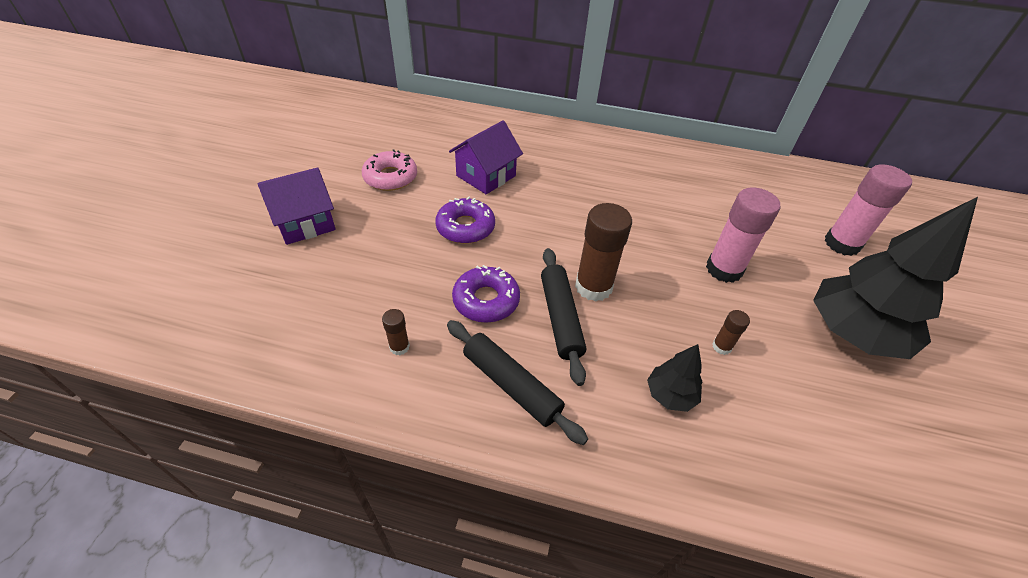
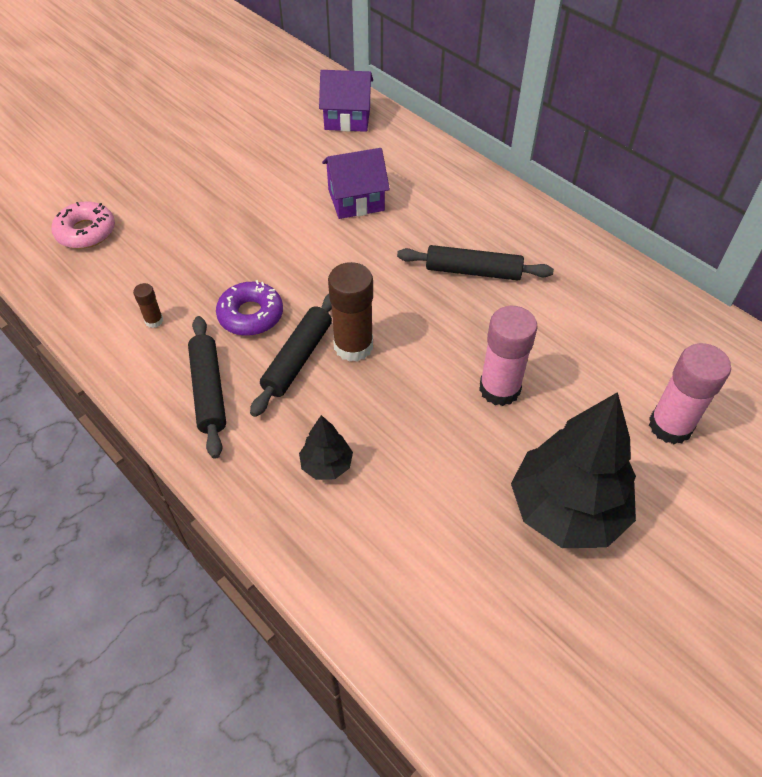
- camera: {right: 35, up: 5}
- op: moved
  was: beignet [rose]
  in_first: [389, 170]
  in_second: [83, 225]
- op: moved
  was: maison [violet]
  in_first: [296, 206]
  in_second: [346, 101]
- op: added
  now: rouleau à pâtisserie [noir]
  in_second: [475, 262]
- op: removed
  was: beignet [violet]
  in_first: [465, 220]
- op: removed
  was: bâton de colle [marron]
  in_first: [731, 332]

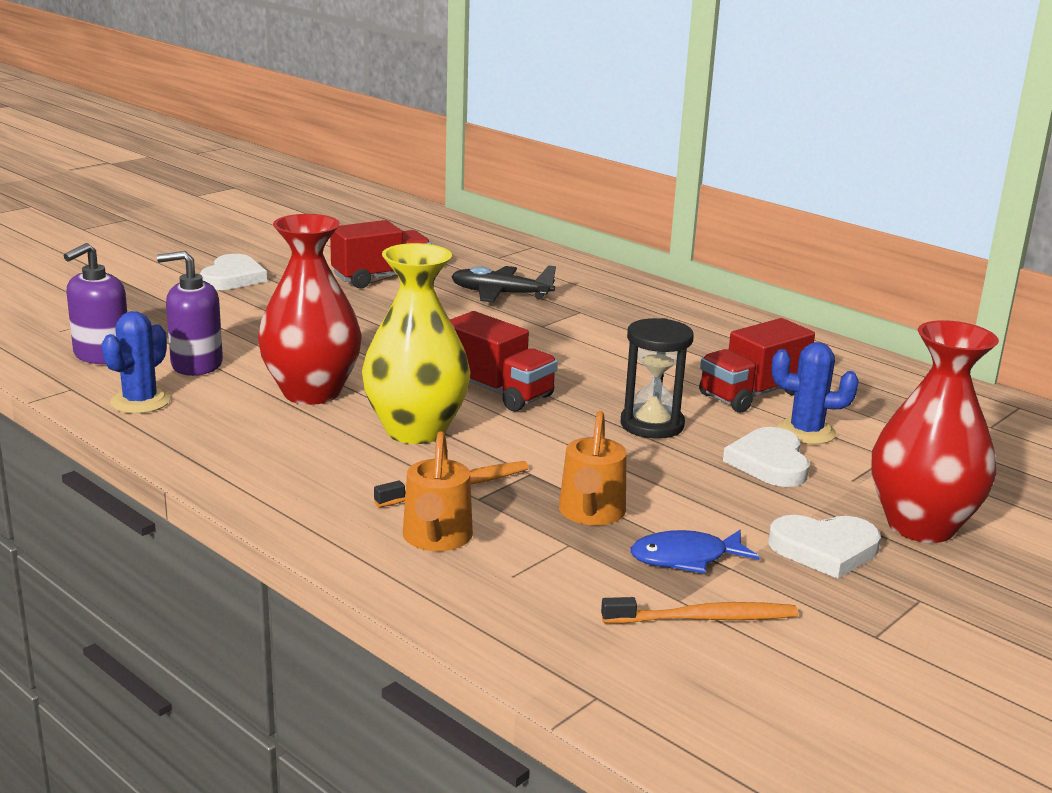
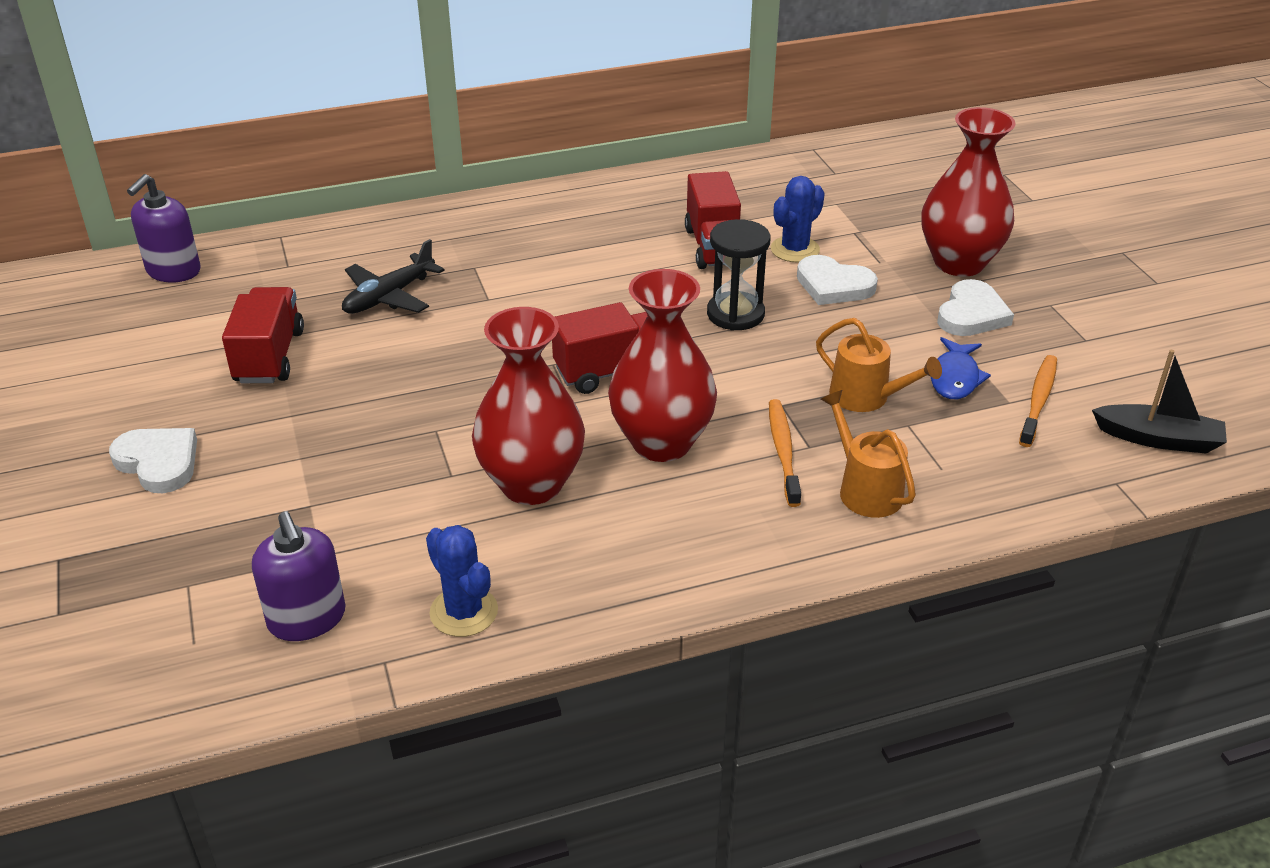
- camera: {right: -60, up: 15}
- op: moved
  was: distributeur de savon [violet]
  in_first: [190, 313]
  in_second: [163, 228]
- op: recoloured
  was: vase [jaune]
  now: vase [rouge]
  in_first: [416, 343]
  in_second: [662, 365]
- op: turned
  was: arrosoir [orange]
  in_first: [438, 491]
  in_second: [868, 454]
  clockwise: -150
- op: added
  now: bateau [noir]
  in_second: [1159, 402]

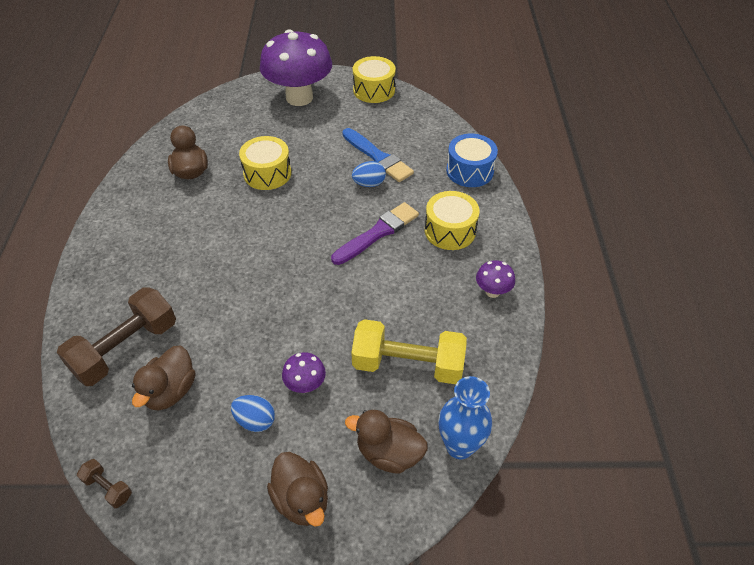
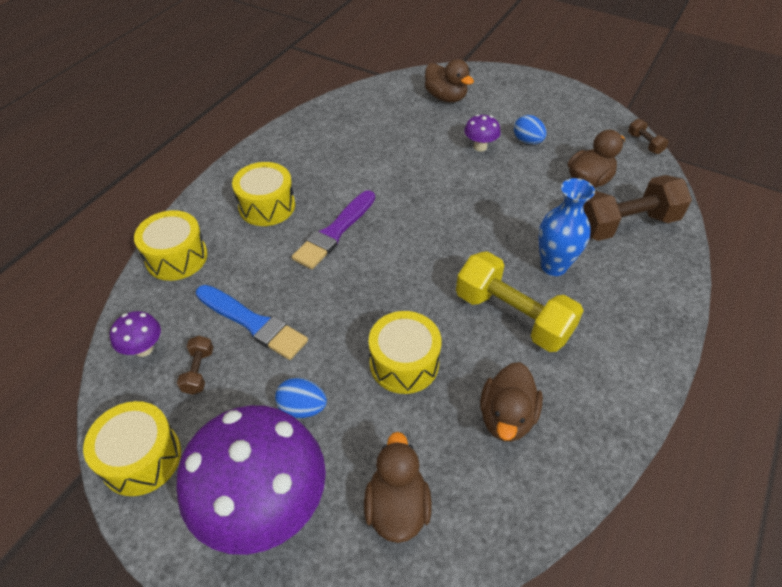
- camera: {right: -150, up: 0}
- op: moved
  was: champignon [violet]
  in_first: [495, 279]
  in_second: [135, 334]
- op: recoloured
  was: tambour [bleu]
  now: tambour [jaune]
  in_first: [472, 160]
  in_second: [171, 245]
- op: added
  now: haltère [marron]
  in_second: [195, 365]
- op: turned
  was: pinceau [bleu]
  in_first: [378, 155]
  in_second: [252, 322]
  clockwise: 135
- op: moved
  was: œuf [bleu]
  in_first: [369, 174]
  in_second: [301, 398]
- op: turned
  was: pinceau [violet]
  in_first: [375, 233]
  in_second: [333, 229]
  clockwise: -45
- op: moved
  was: canard [marron]
  in_first: [297, 489]
  in_second: [398, 487]
- op: moved
  was: haltère [jaune]
  in_first: [409, 351]
  in_second: [520, 301]
- op: moved
  was: vase [bleu]
  in_first: [465, 418]
  in_second: [566, 227]

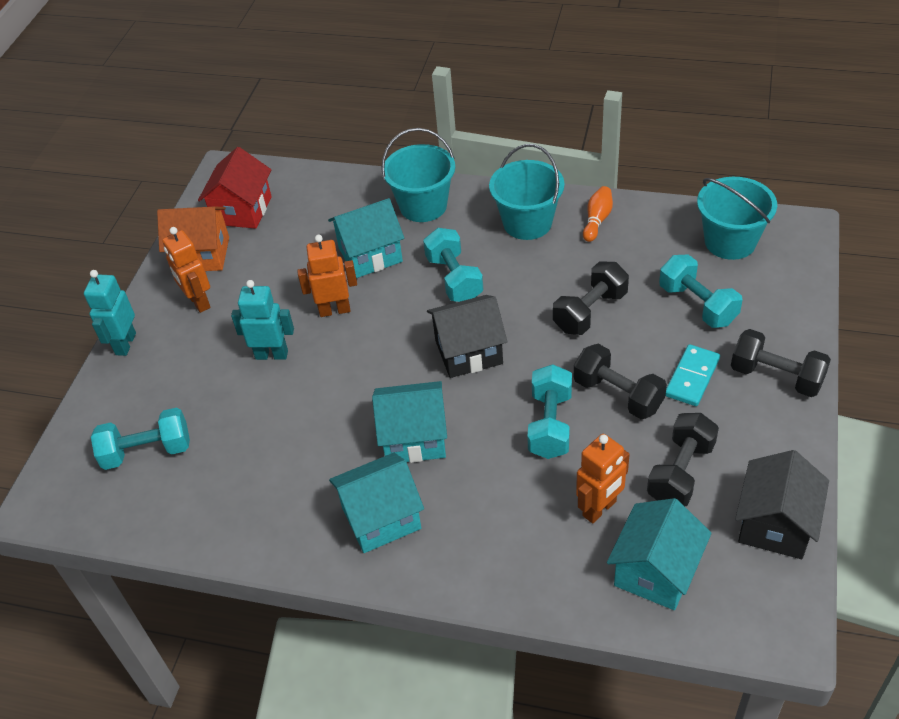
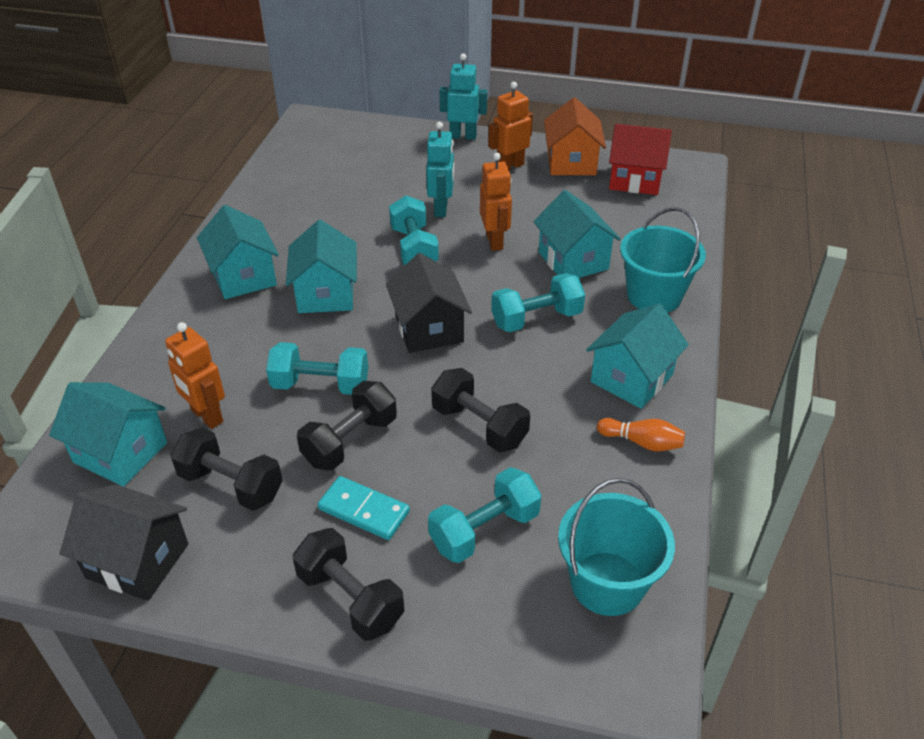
- camera: {right: 85, up: -5}
- op: turned
  was: haltère [noir]
  in_first: [781, 363]
  in_second: [348, 584]
  clockwise: -75
- op: moved
  was: haltère [turquoise]
  in_first: [140, 439]
  in_second: [414, 230]
- op: replaced
  was: seau [turquoise]
  now: maison [turquoise]
  in_first: [527, 192]
  in_second: [637, 356]

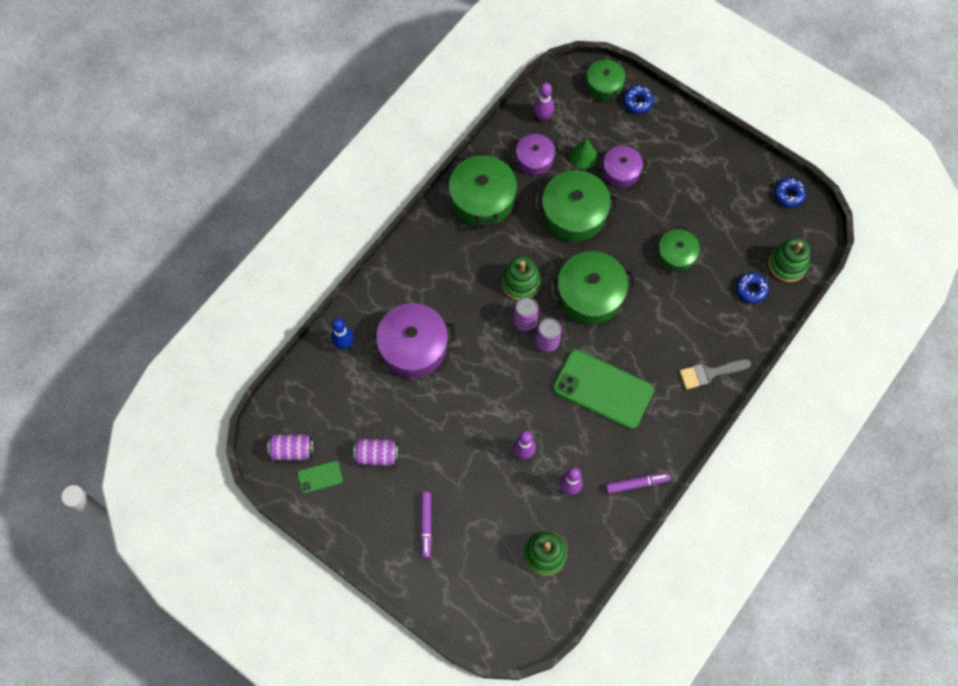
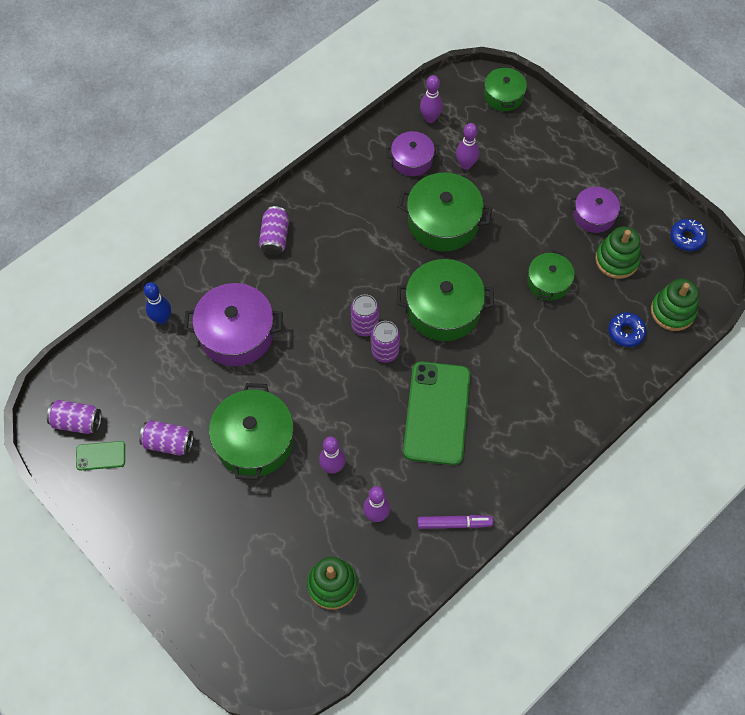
- camera: {right: 10, up: -5}
- op: moved
  was: marmite [vert]
  in_first: [483, 188]
  in_second: [251, 431]
- op: added
  now: canette [violet]
  in_second: [274, 230]
- op: turned
  was: téléphone [vert]
  in_first: [603, 389]
  in_second: [436, 413]
  clockwise: 60
- op: replaced
  was: cône [vert]
  now: quille [violet]
  in_first: [584, 153]
  in_second: [467, 146]
- op: moved
  was: marmite [violet]
  in_first: [623, 166]
  in_second: [597, 210]
- op: moved
  was: jouet à empiler [vert]
  in_first: [521, 278]
  in_second: [618, 252]
- op: removed
  was: feutre [violet]
  in_first: [426, 525]
- op: removed
  was: beignet [bleu]
  in_first: [638, 100]
- op: removed
  was: pinceau [gris]
  in_first: [715, 374]

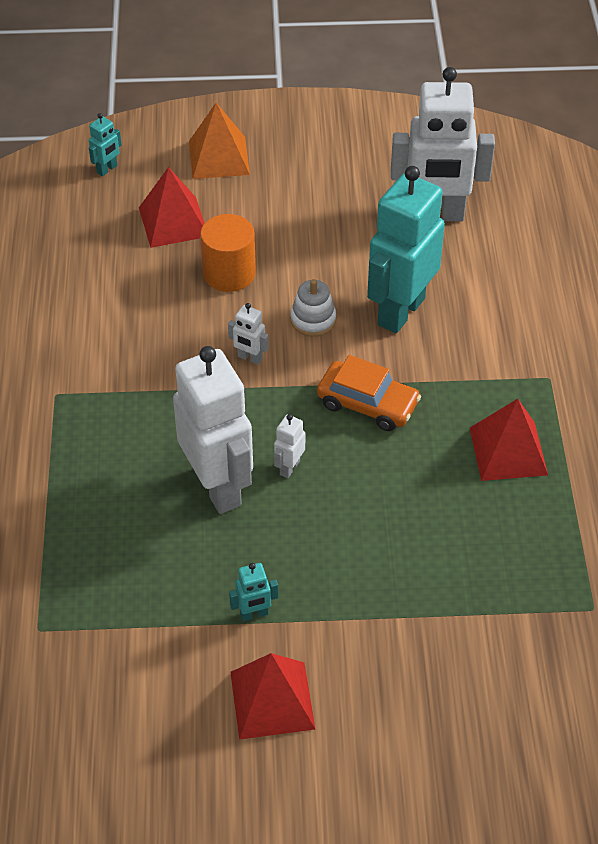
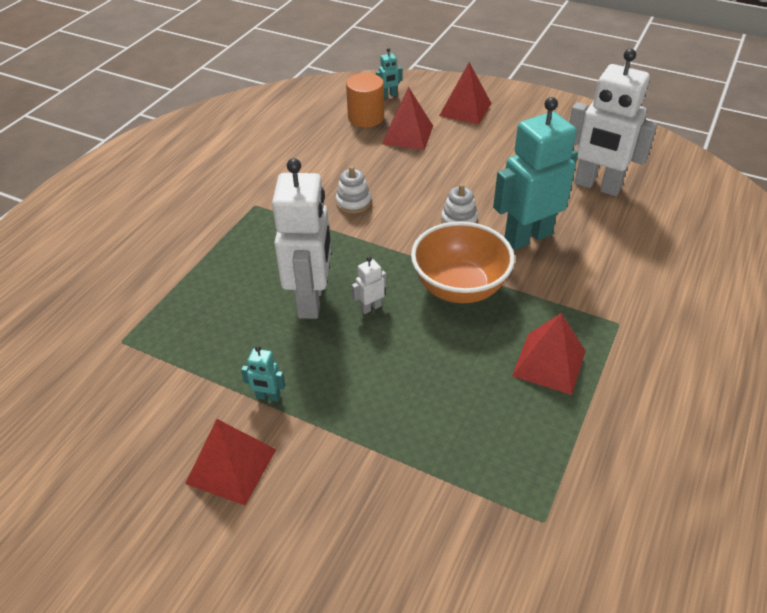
- camera: {right: 30, up: -5}
- op: added
  now: jouet à empiler [blanc]
  in_second: [353, 190]
- op: moved
  was: cylindre [orange]
  in_first: [228, 253]
  in_second: [365, 100]
- op: replaced
  was: voiture [orange]
  now: bol [orange]
  in_first: [369, 393]
  in_second: [463, 262]
- op: recoloured
  was: pyramide [orange]
  now: pyramide [rouge]
  in_first: [219, 141]
  in_second: [465, 93]
- op: removed
  was: robot [blanc]
  in_first: [248, 334]

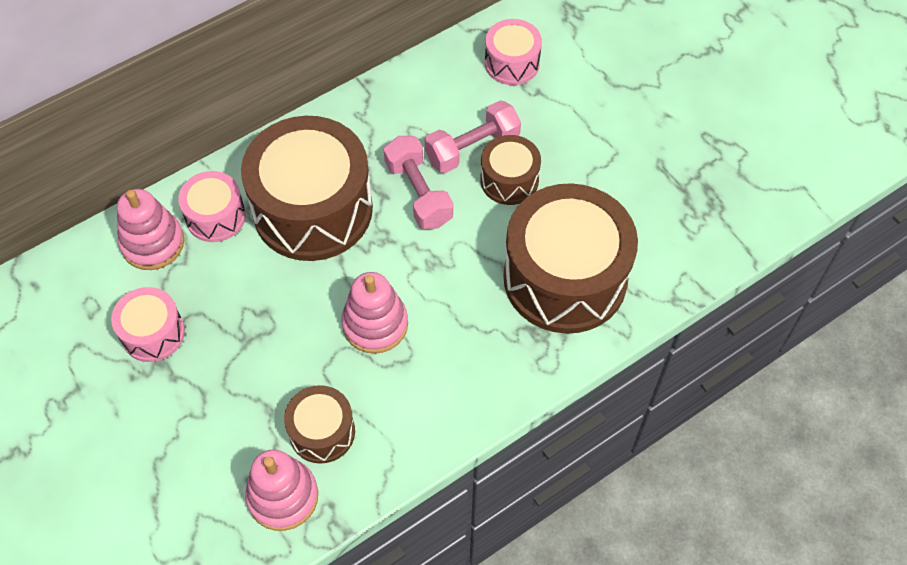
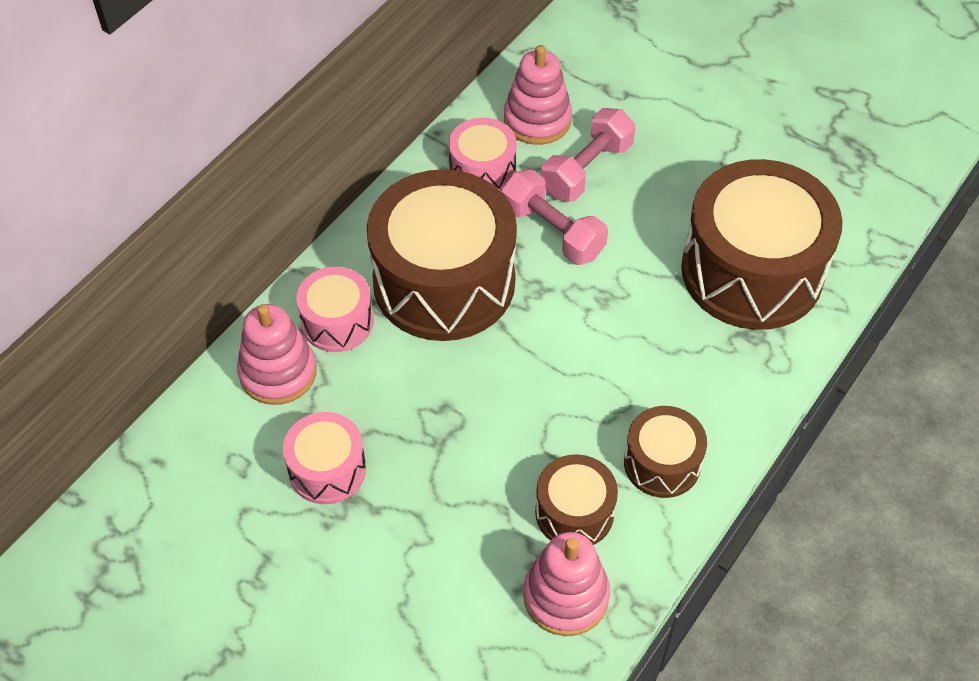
- camera: {right: -20, up: -5}
- op: moved
  was: tambour [rose]
  in_first: [513, 52]
  in_second: [483, 154]
- op: moved
  was: jouet à empiler [rose]
  in_first: [374, 313]
  in_second: [538, 95]
- op: moved
  was: tambour [marron]
  in_first: [510, 170]
  in_second: [665, 452]

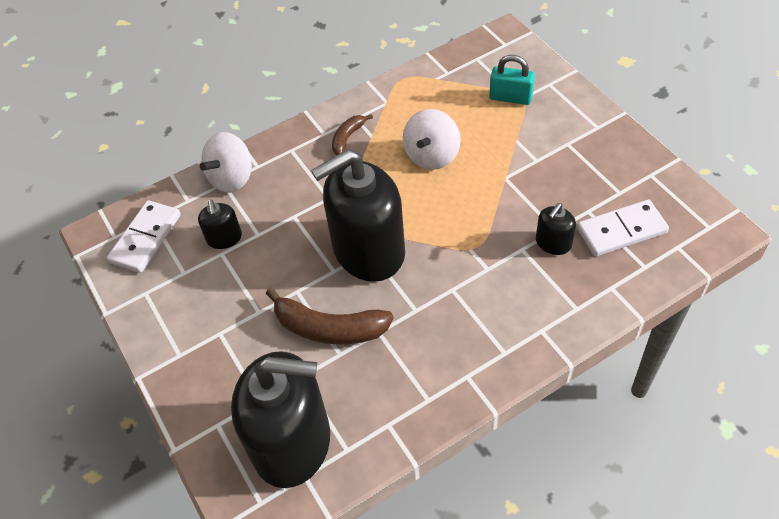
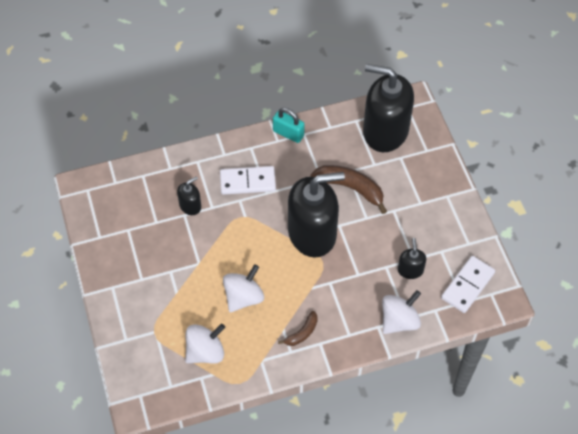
- camera: {right: -170, up: 5}
- op: added
  now: toupie [blanc]
  in_second: [205, 344]
- op: moved
  was: domino [blanc]
  in_first: [623, 228]
  in_second: [248, 180]
- op: moved
  was: cadenas [turquoise]
  in_first: [512, 80]
  in_second: [289, 125]

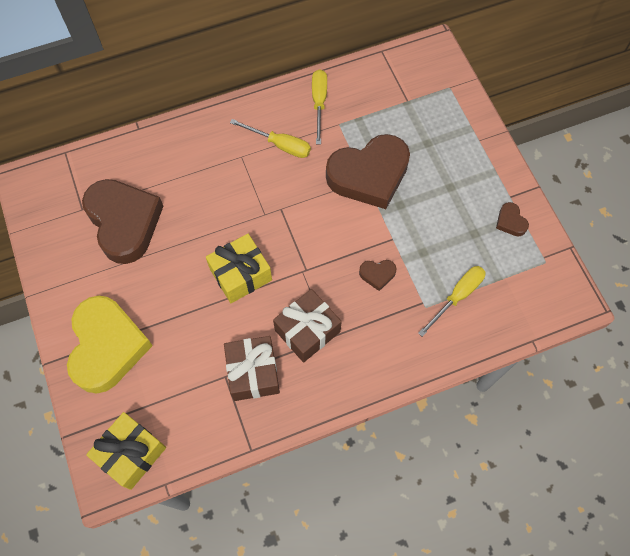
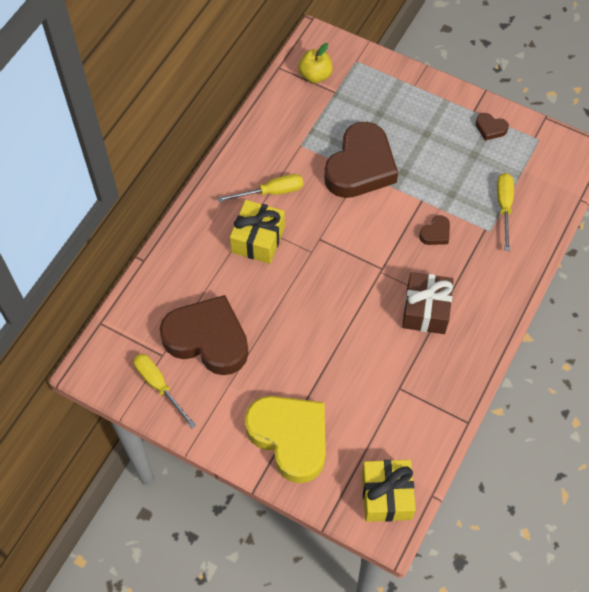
- camera: {right: -40, up: -5}
- op: moved
  was: tournevis [jaune]
  in_first: [319, 107]
  in_second: [164, 391]
- op: moved
  was: cadeau [jaune]
  in_first: [239, 268]
  in_second: [257, 232]
- op: added
  now: pomme [jaune]
  in_second: [315, 63]
- op: removed
  was: cadeau [marron]
  in_first: [252, 368]

